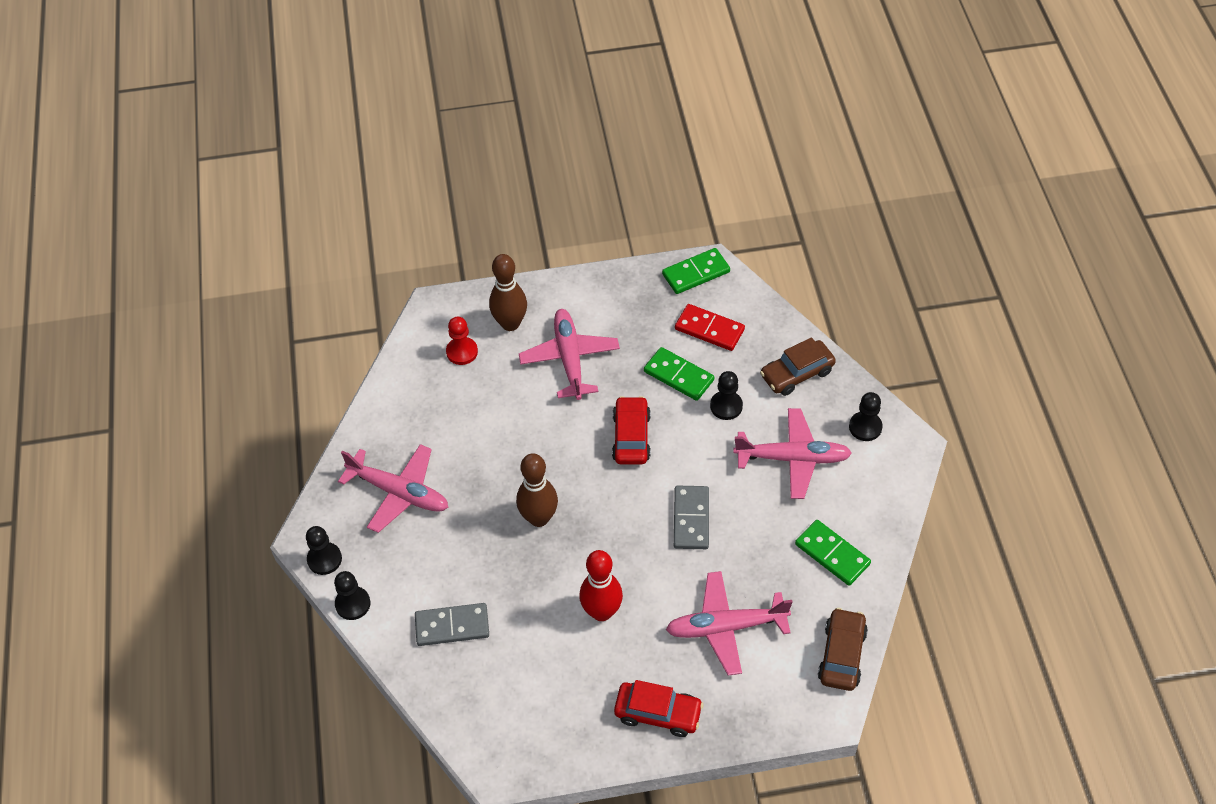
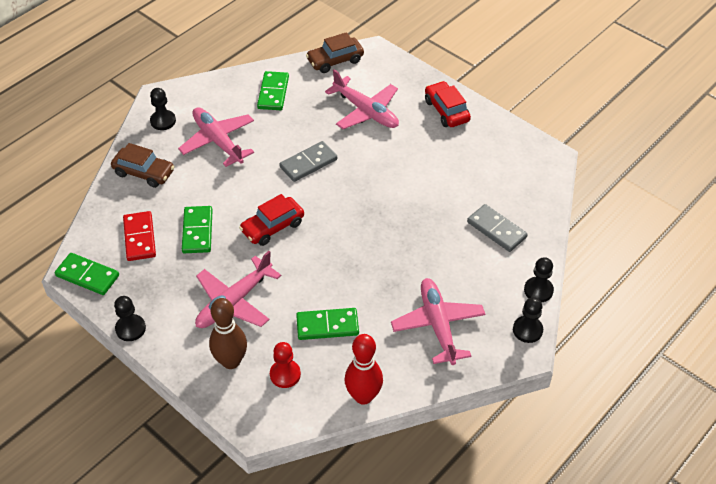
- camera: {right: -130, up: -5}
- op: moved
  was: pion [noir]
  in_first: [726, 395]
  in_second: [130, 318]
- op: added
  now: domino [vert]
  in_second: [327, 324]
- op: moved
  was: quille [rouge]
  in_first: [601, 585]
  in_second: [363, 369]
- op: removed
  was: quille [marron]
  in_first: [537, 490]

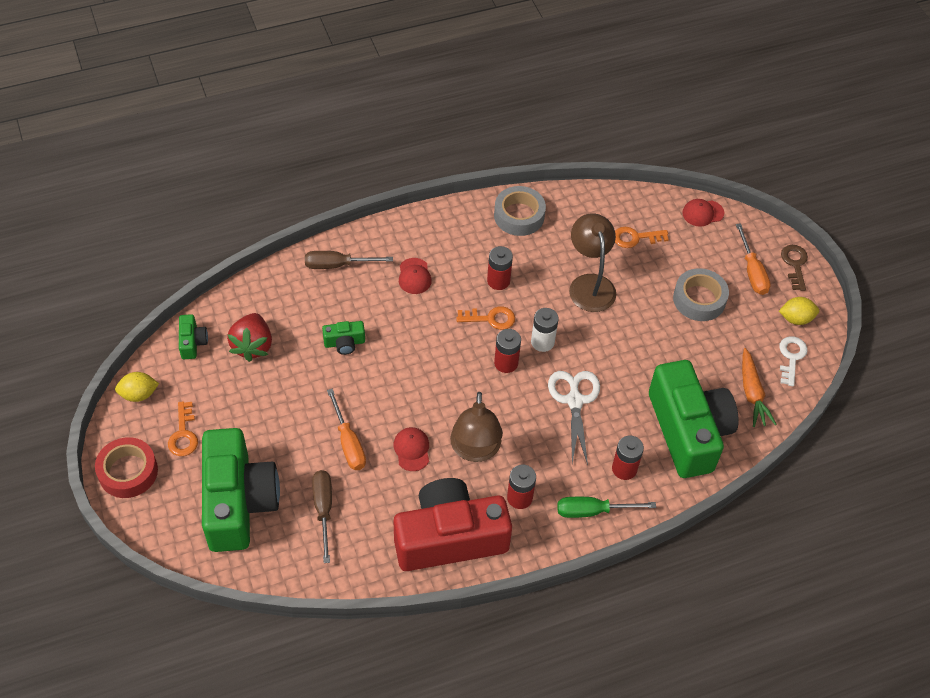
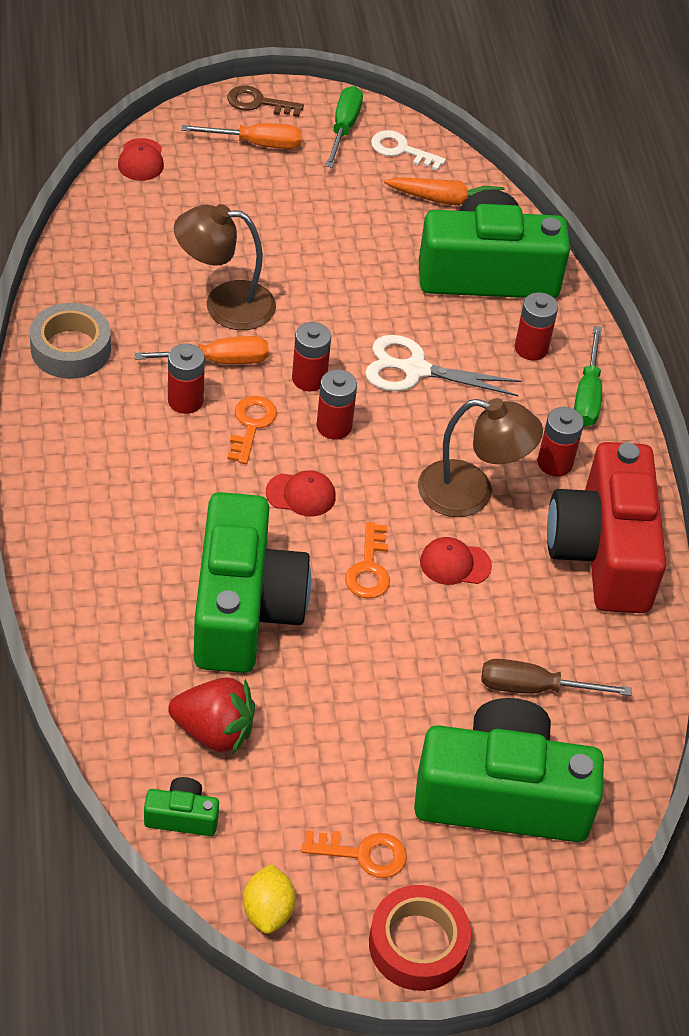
- camera: {right: -80, up: -5}
- op: moved
  was: tournevis [orange]
  in_first: [346, 429]
  in_second: [201, 350]
- op: resized
  was: appareil photo [vert]
  in_first: [343, 338]
  in_second: [252, 582]
  ratio: 2.47
- op: moved
  was: casquette [rouge]
  in_first: [415, 276]
  in_second: [301, 493]
- op: recoloured
  was: pile [blanc]
  now: pile [rouge]
  in_first: [545, 330]
  in_second: [311, 356]
- op: replaced
  was: citron [jaune]
  now: tournevis [vert]
  in_first: [799, 311]
  in_second: [344, 127]
- op: moved
  was: clé [orange]
  in_first: [642, 237]
  in_second: [367, 560]
- op: removed
  was: tournevis [marron]
  in_first: [349, 260]
- op: removed
  was: ruban adhésif [gris]
  in_first: [701, 294]

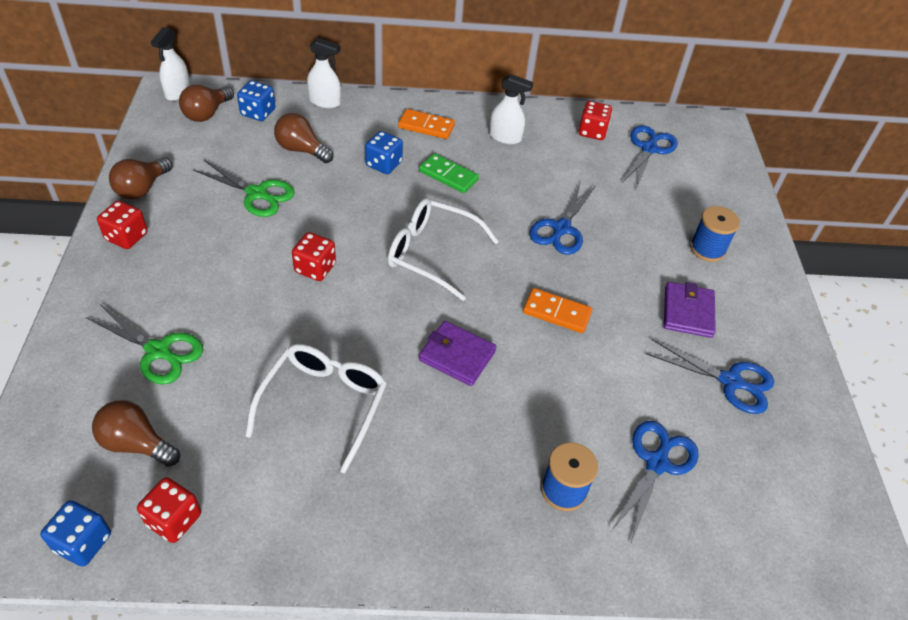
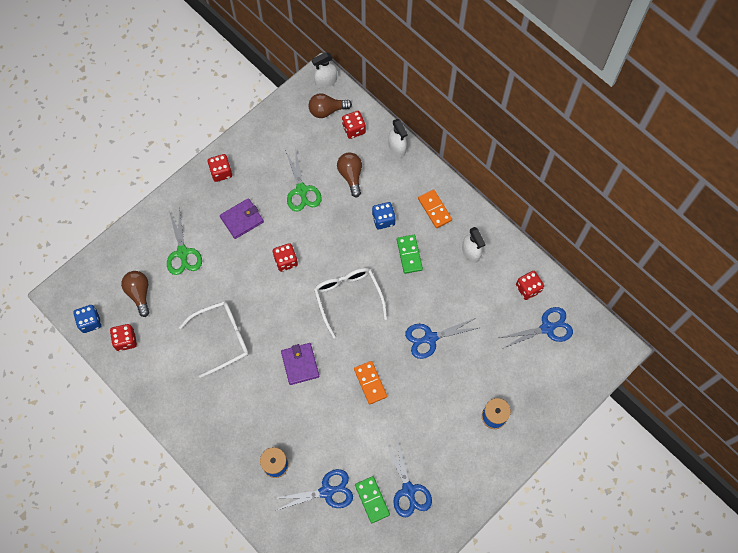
- camera: {right: 50, up: 20}
- op: moved
  was: portefeuille [violet]
  in_first: [690, 310]
  in_second: [242, 218]
- op: recoloured
  was: dé [bleu]
  now: dé [rouge]
  in_first: [256, 100]
  in_second: [354, 125]
- op: added
  now: domino [vert]
  in_second: [372, 499]
- op: removed
  was: ampoule [marron]
  in_first: [141, 178]

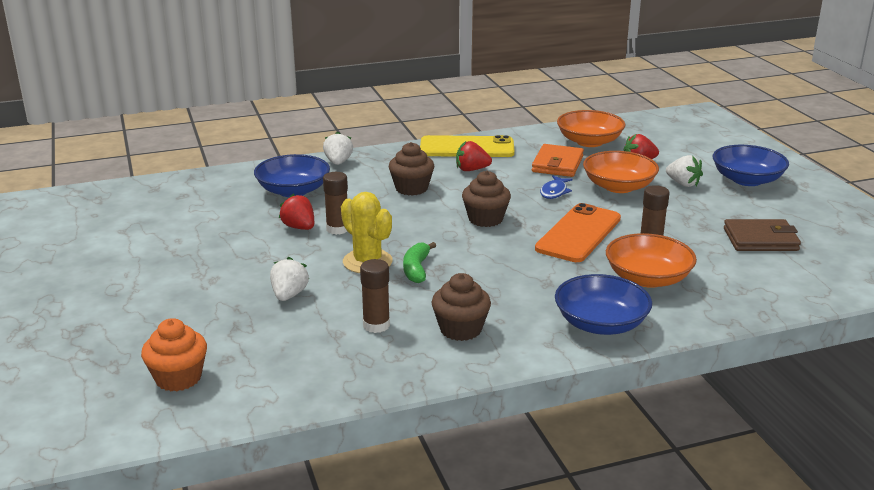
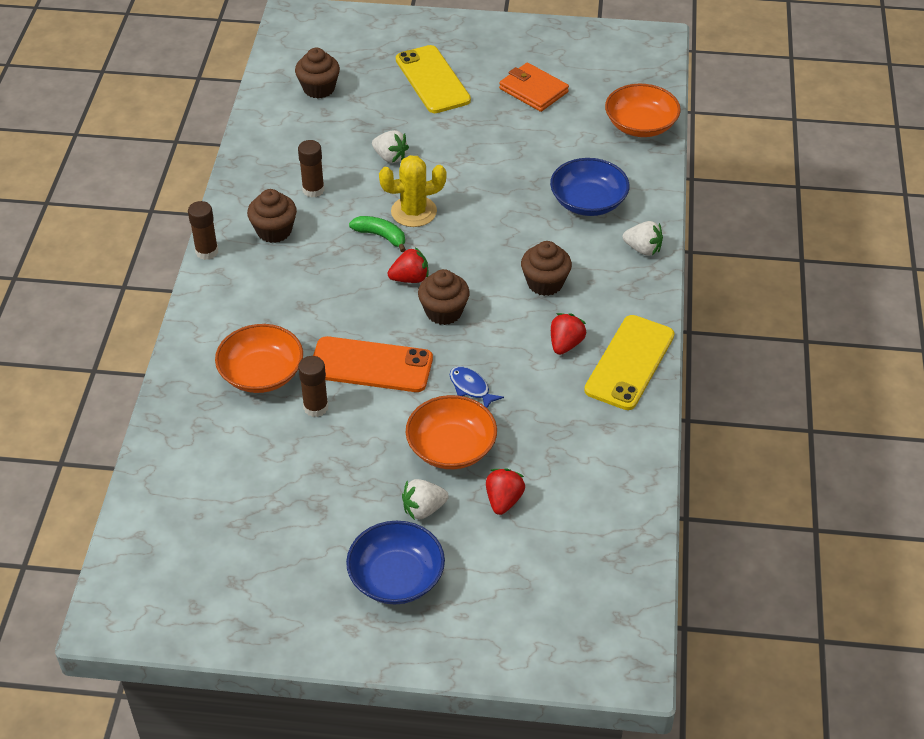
- camera: {right: 115, up: 20}
- op: moved
  was: bâton de colle [marron]
  in_first: [335, 203]
  in_second: [203, 230]
- op: recoloured
  was: muffin [orange]
  now: muffin [marron]
  in_first: [174, 354]
  in_second: [317, 73]
- op: turned
  was: téléphone [orange]
  in_first: [578, 232]
  in_second: [373, 364]
  clockwise: -45
- op: moved
  was: fraise [rouge]
  in_first: [296, 212]
  in_second: [408, 265]
- op: added
  now: téléphone [jaune]
  in_second: [433, 79]
- op: moved
  was: portefeuille [orange]
  in_first: [558, 160]
  in_second: [534, 87]
- op: moved
  was: bol [orange]
  in_first: [591, 128]
  in_second: [643, 110]
- op: removed
  was: bol [bleu]
  in_first: [603, 304]
- op: removed
  was: portefeuille [marron]
  in_first: [762, 235]

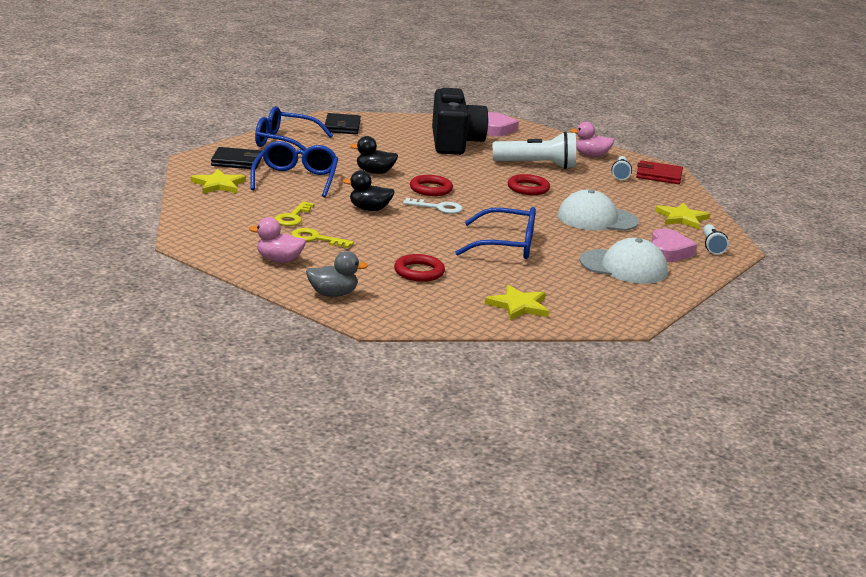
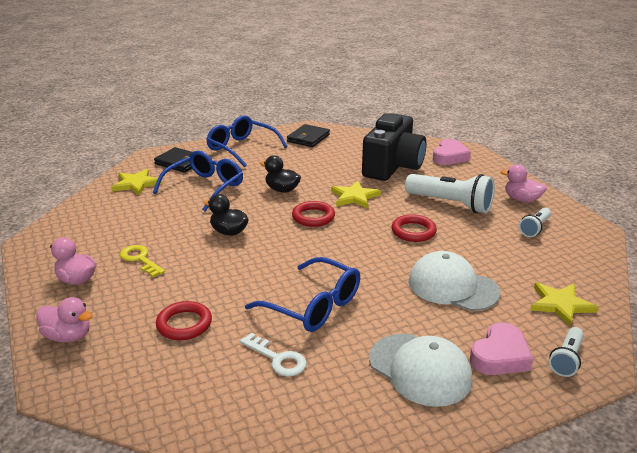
- camera: {right: 30, up: 5}
- op: recoloured
  was: canard [gris]
  now: canard [rose]
  in_first: [337, 274]
  in_second: [64, 320]
- op: moved
  was: clé [blanc]
  in_first: [433, 206]
  in_second: [273, 354]
- op: moved
  was: étoile [jaune]
  in_first: [517, 302]
  in_second: [356, 195]
- op: removed
  was: clé [jaune]
  in_first: [294, 213]
- op: removed
  was: portefeuille [rouge]
  in_first: [659, 172]

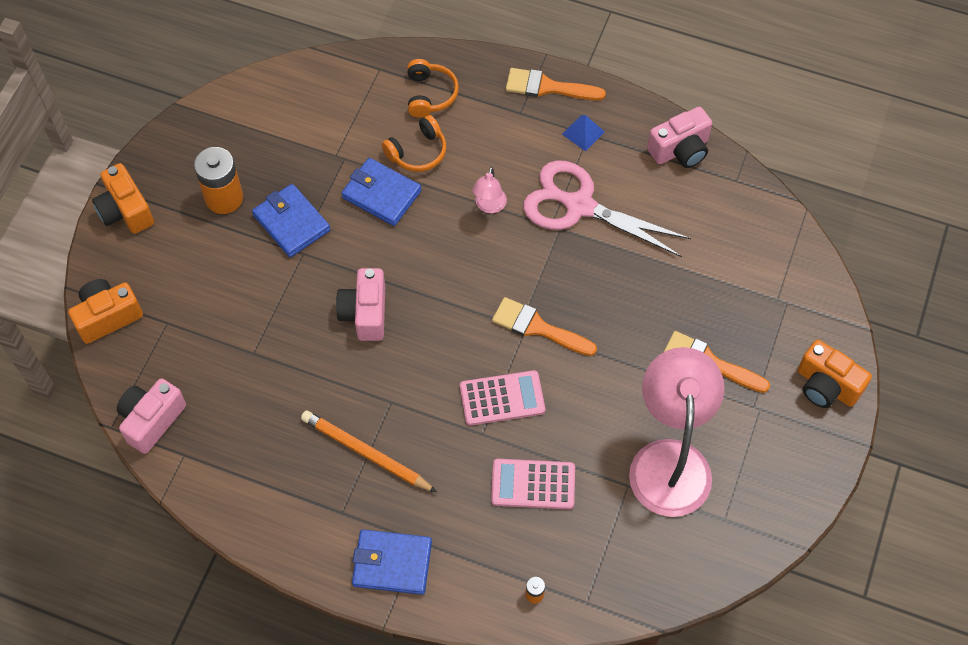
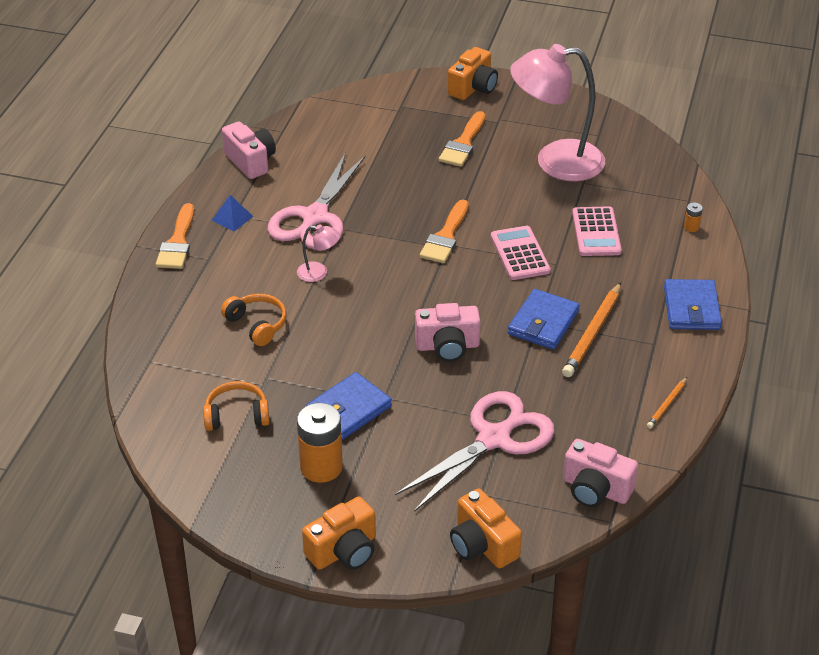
- camera: {right: -95, up: -20}
- op: moved
  was: casque audio [orange]
  in_first: [433, 88]
  in_second: [236, 406]
- op: added
  now: ciseaux [rose]
  in_second: [475, 451]
- op: moved
  was: portefeuille [bleu]
  in_first: [381, 192]
  in_second: [543, 319]
- op: added
  now: crayon [orange]
  in_second: [667, 403]

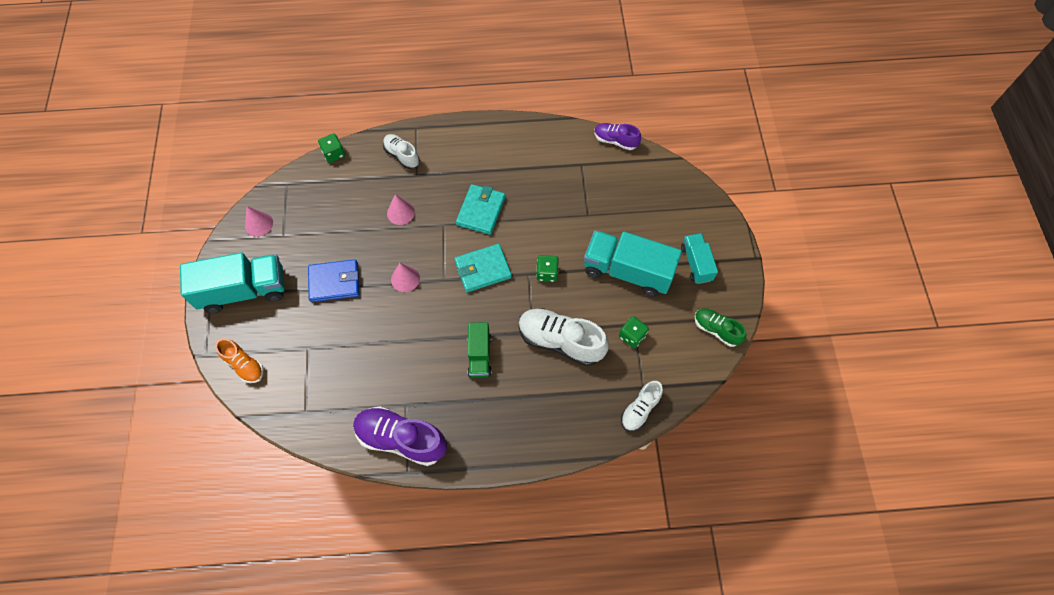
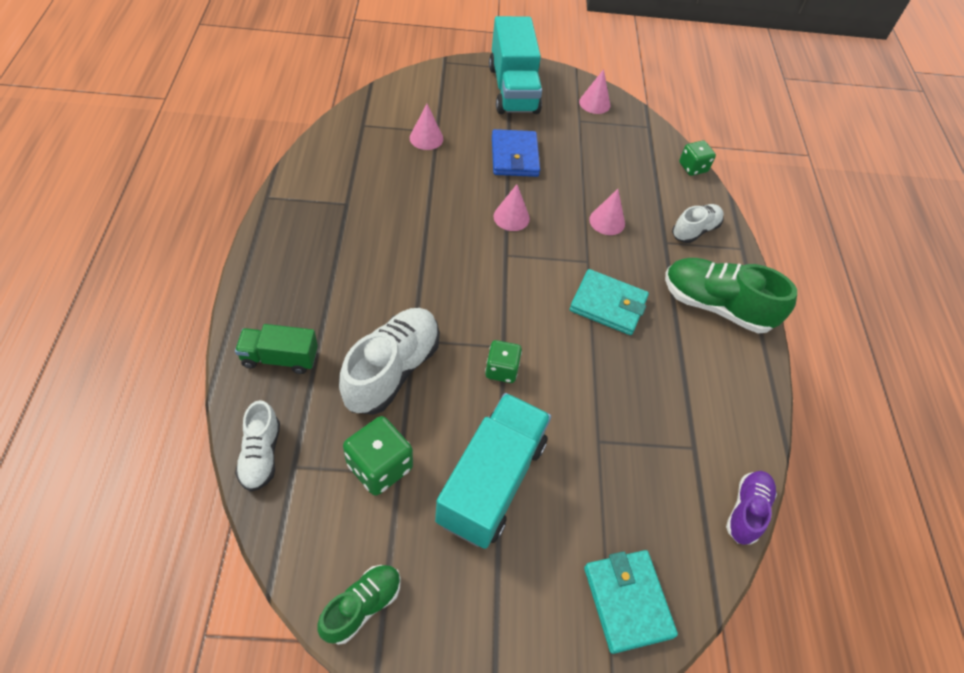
- camera: {right: 90, up: -10}
- op: moved
  was: camion [vert]
  in_first: [480, 350]
  in_second: [276, 349]
- op: turned
  was: chaussure [blanc]
  in_first: [642, 406]
  in_second: [257, 445]
  clockwise: -135
- op: resized
  was: dé [vert]
  in_first: [634, 332]
  in_second: [378, 456]
  ratio: 1.51
- op: added
  now: cône [rose]
  in_second: [426, 127]
- op: moved
  was: portefeuille [turquoise]
  in_first: [483, 268]
  in_second: [631, 602]
- op: added
  now: chaussure [vert]
  in_second: [731, 296]
- op: removed
  was: chaussure [orange]
  in_first: [239, 360]
- op: removed
  was: chaussure [violet]
  in_first: [400, 436]
- op: removed
  was: camion [turquoise]
  in_first: [699, 258]

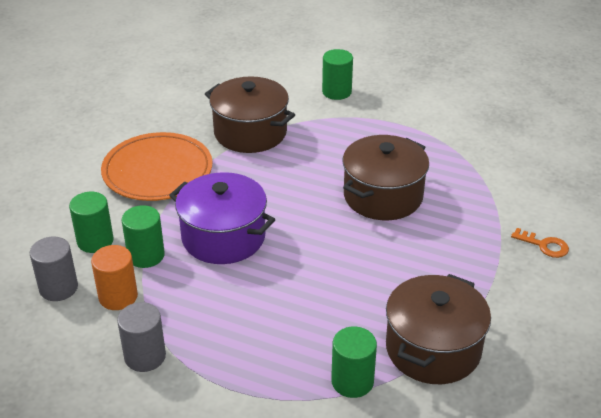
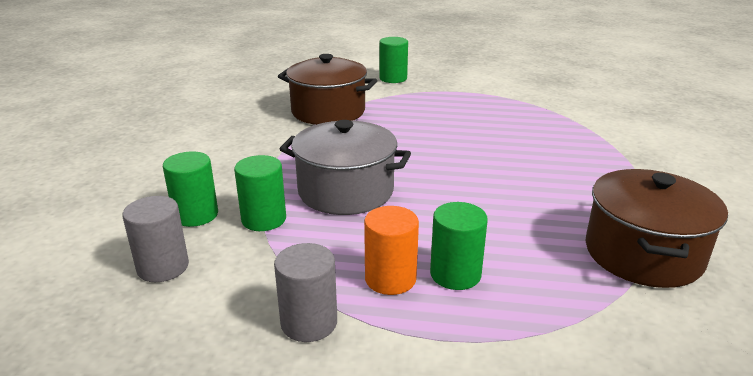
- camera: {right: -15, up: -10}
- op: recoloured
  was: marmite [violet]
  now: marmite [gris]
  in_first: [222, 218]
  in_second: [345, 167]
- op: moved
  was: cylindre [orange]
  in_first: [114, 277]
  in_second: [391, 250]
- op: moved
  was: cylindre [vert]
  in_first: [354, 362]
  in_second: [459, 246]
- op: removed
  was: assiette [orange]
  in_first: [156, 166]
- op: removed
  was: marmite [marron]
  in_first: [386, 177]
- op: removed
  was: clé [orange]
  in_first: [540, 243]

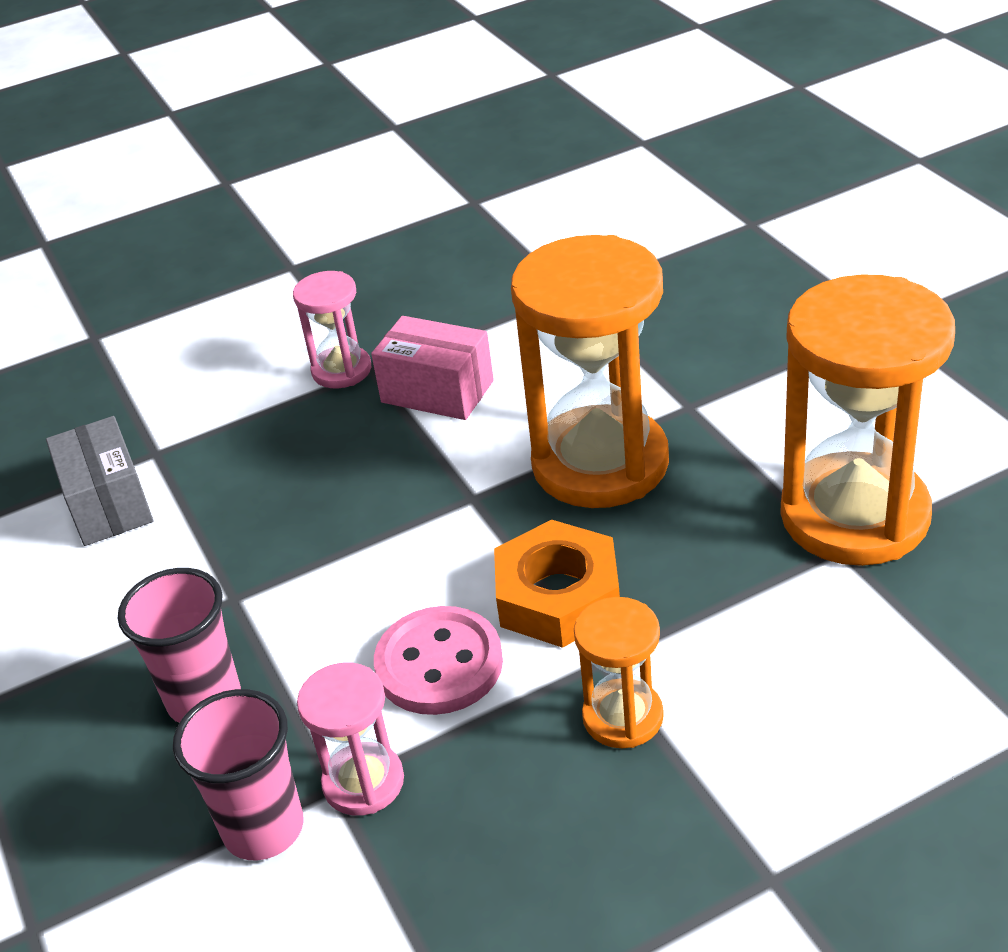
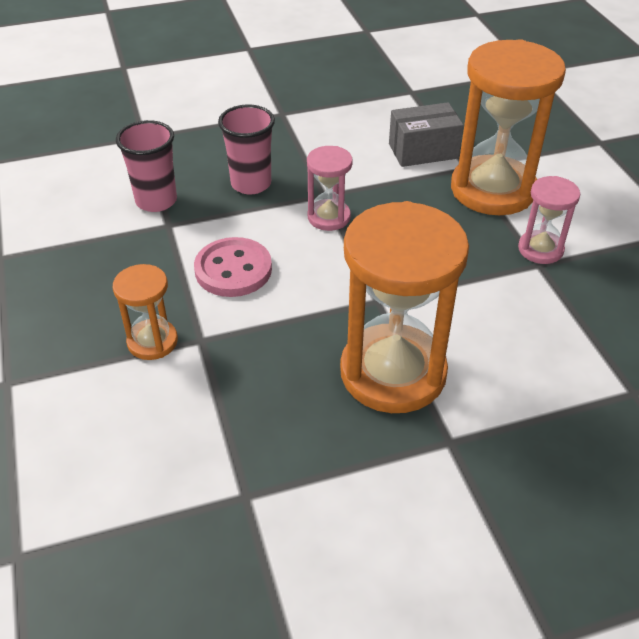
- camera: {right: 95, up: 5}
- op: moved
  was: sablier [rose]
  in_first: [350, 739]
  in_second: [330, 188]
- op: moved
  was: sablier [orange]
  in_first: [867, 420]
  in_second: [508, 127]
- op: removed
  was: boîte [rose]
  in_first: [432, 368]
- op: removed
  was: écrou [orange]
  in_first: [557, 583]

